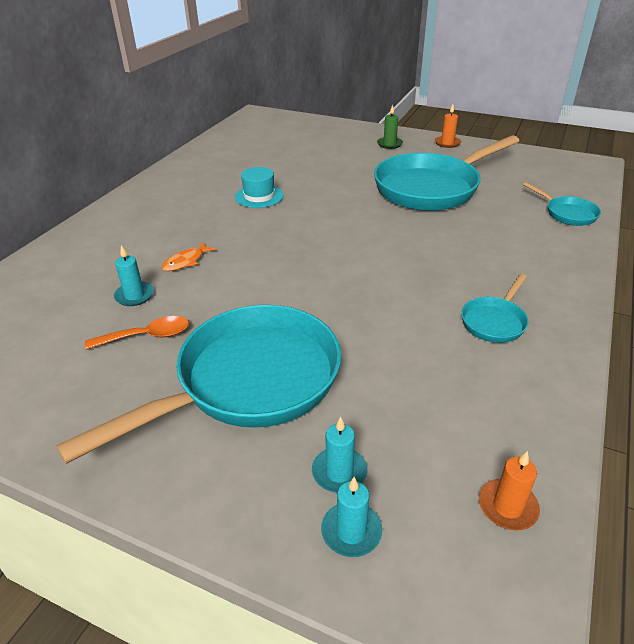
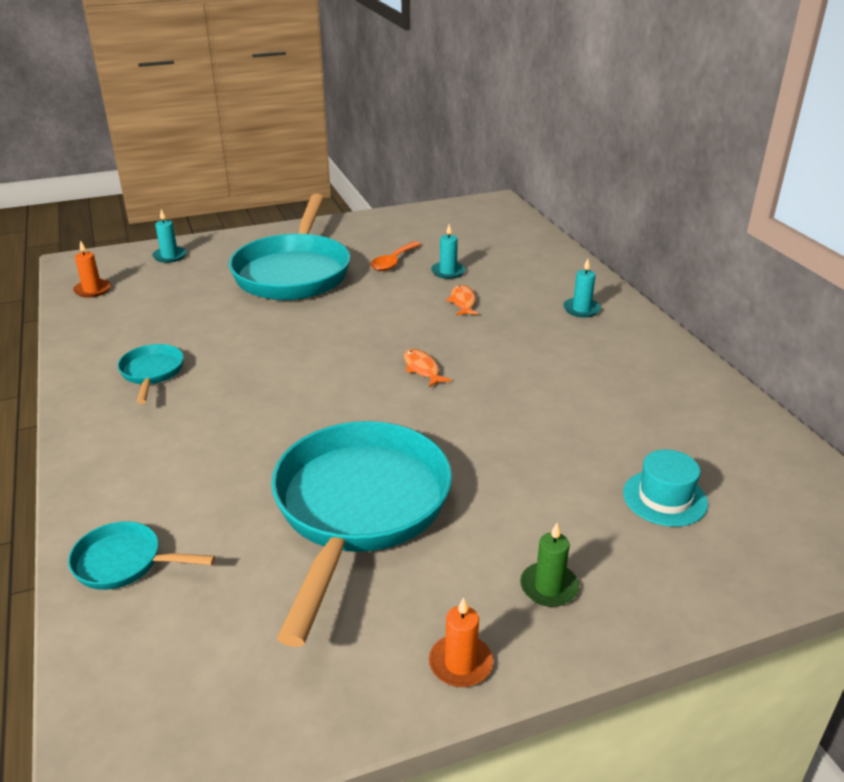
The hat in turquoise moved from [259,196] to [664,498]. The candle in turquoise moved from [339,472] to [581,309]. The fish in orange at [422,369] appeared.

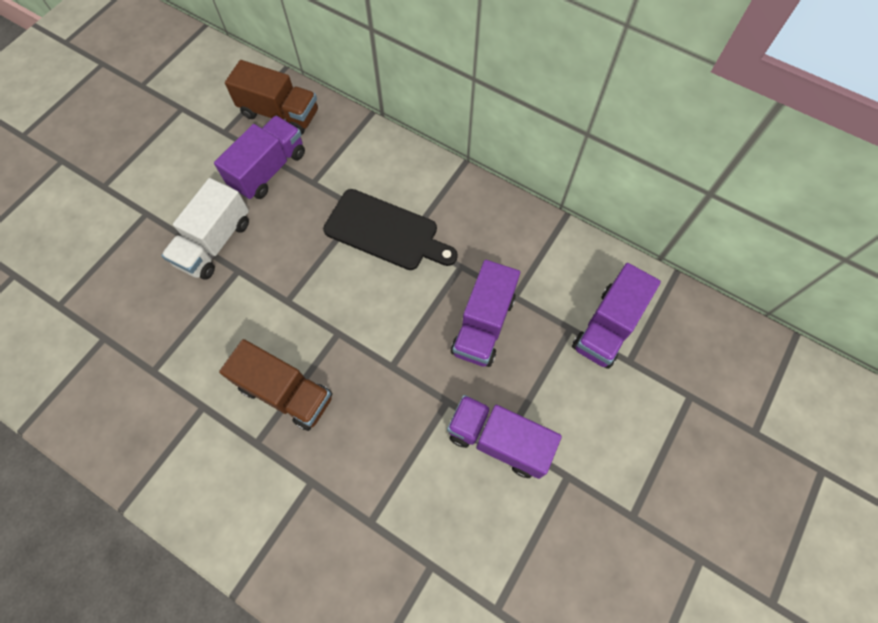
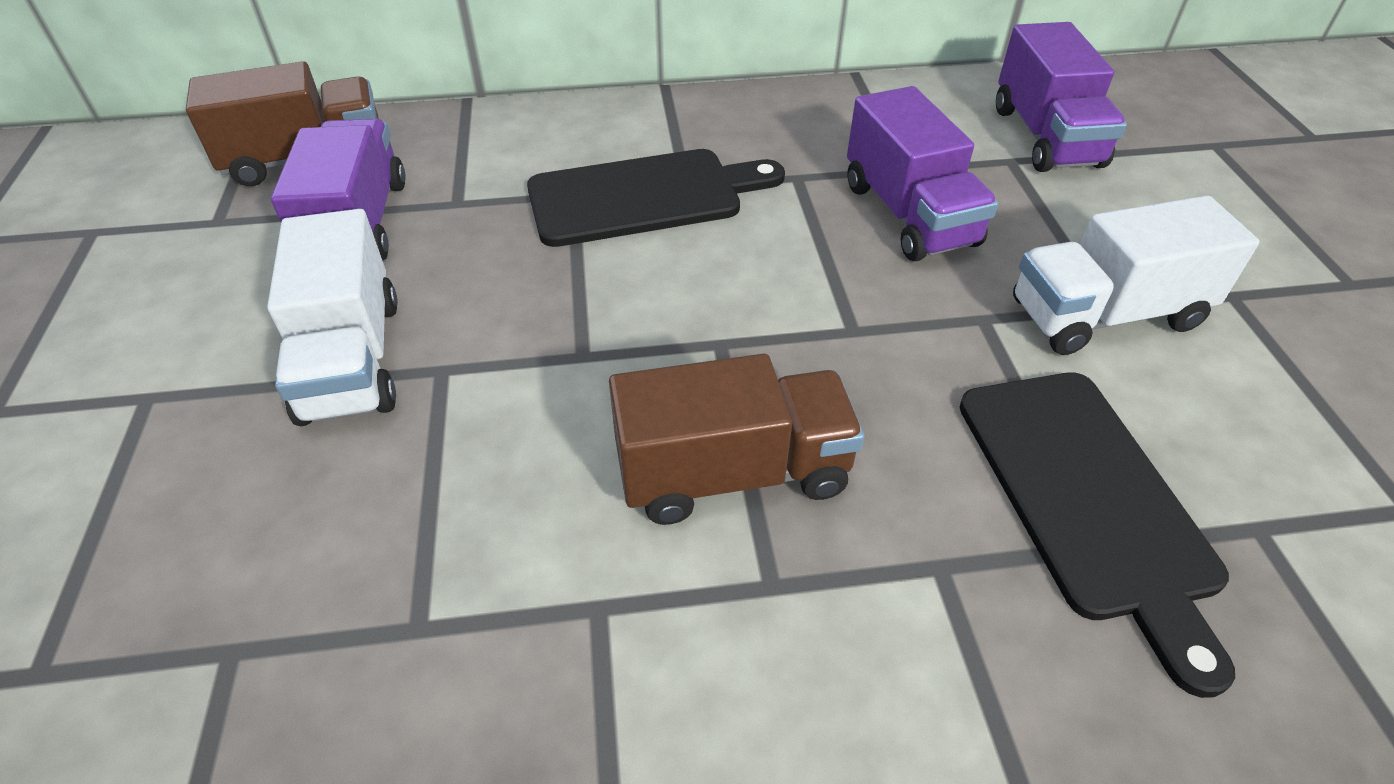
The truck in purple at [499,440] became the truck in white at [1105,315]. The cutting board in black at [1088,499] appeared.

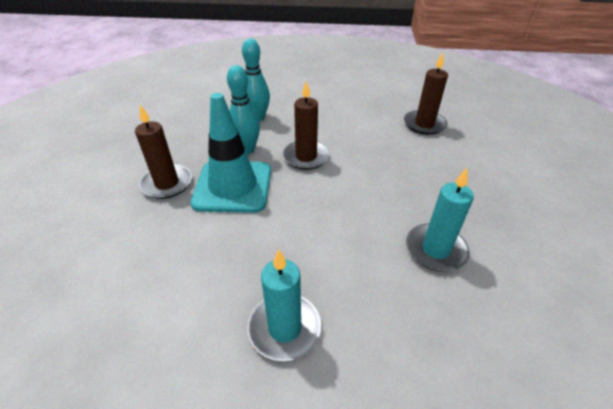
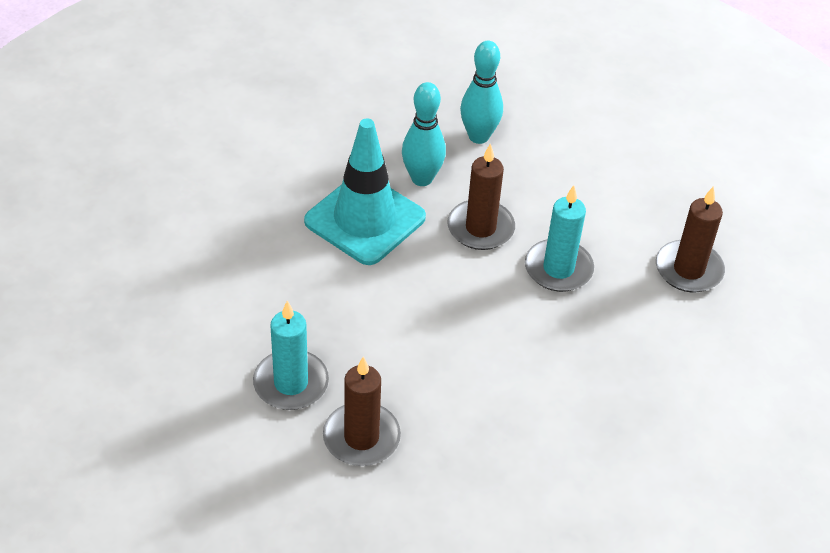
The candle in brown moved from [167,183] to [361,437]. The candle in turquoise moved from [435,249] to [558,269].

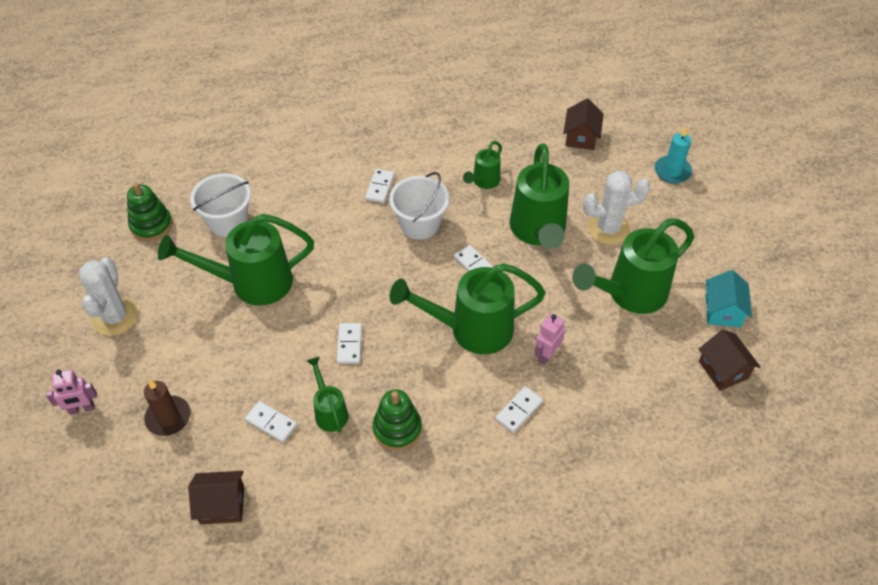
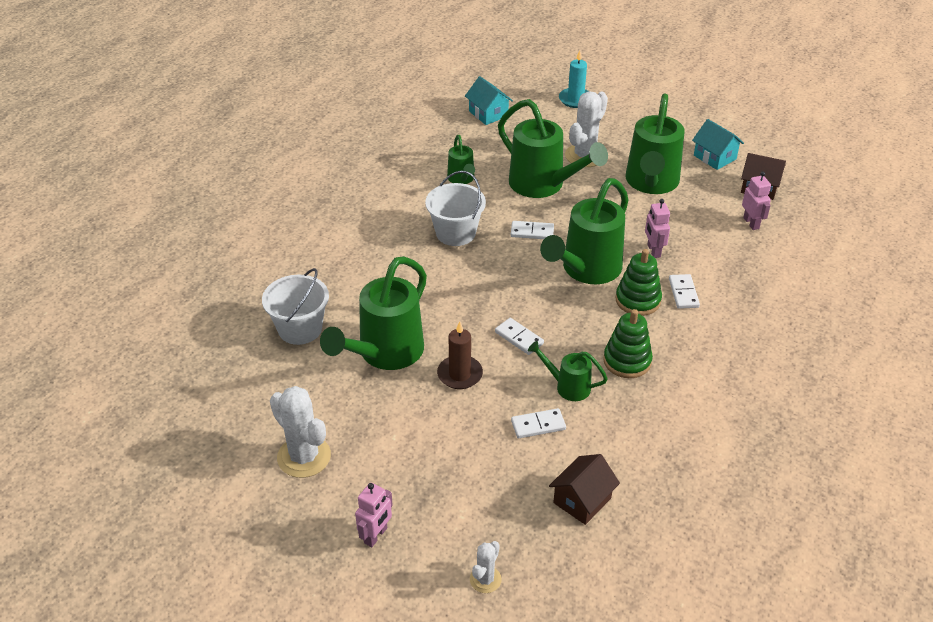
The house in brown at [581,137] became the house in turquoise at [488,114]. The domino in white at [380,187] disappeared. The stacking toy in green moved from [151,225] to [638,300]. The candle in brown moved from [168,417] to [460,374]. The robot in pink at [751,223] appeared. The cactus in white at [485,579] appeared.

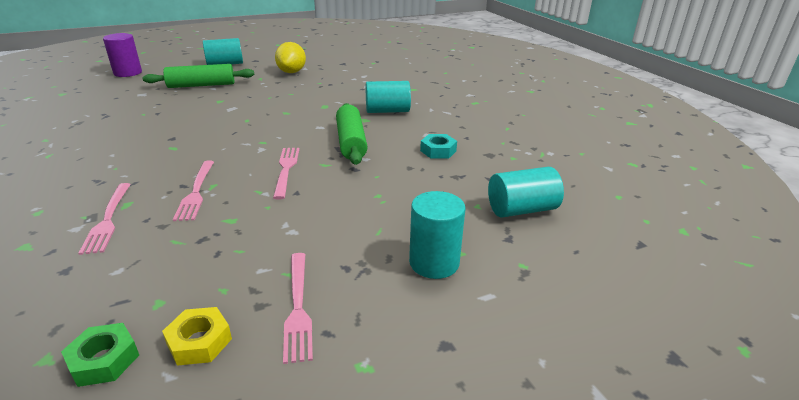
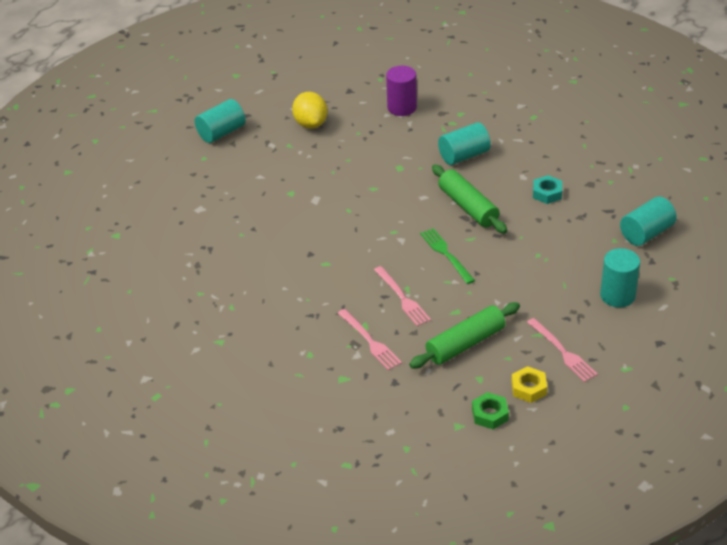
The cylinder in purple moved from [128,73] to [402,107]. The rolling pin in green moved from [201,85] to [465,343]. The fork in pink at [286,169] became the fork in green at [445,254].

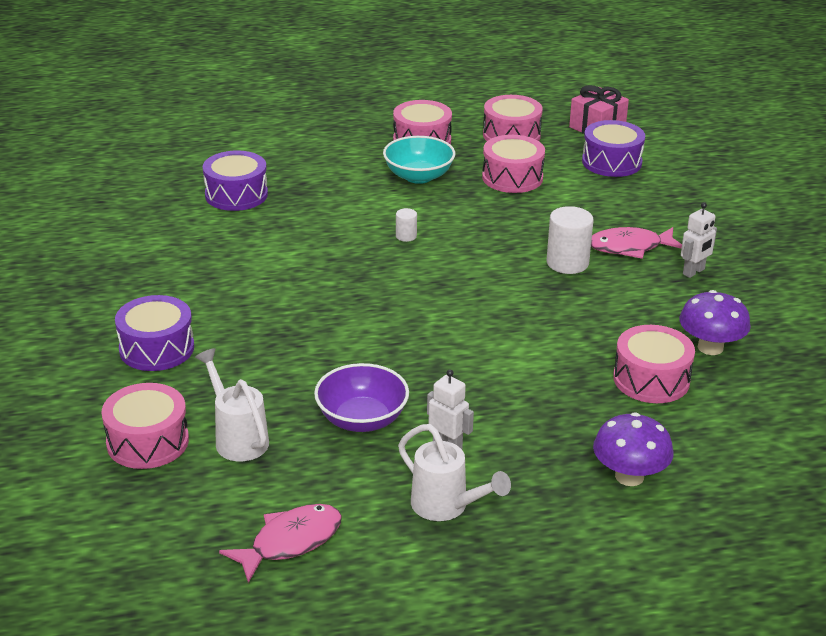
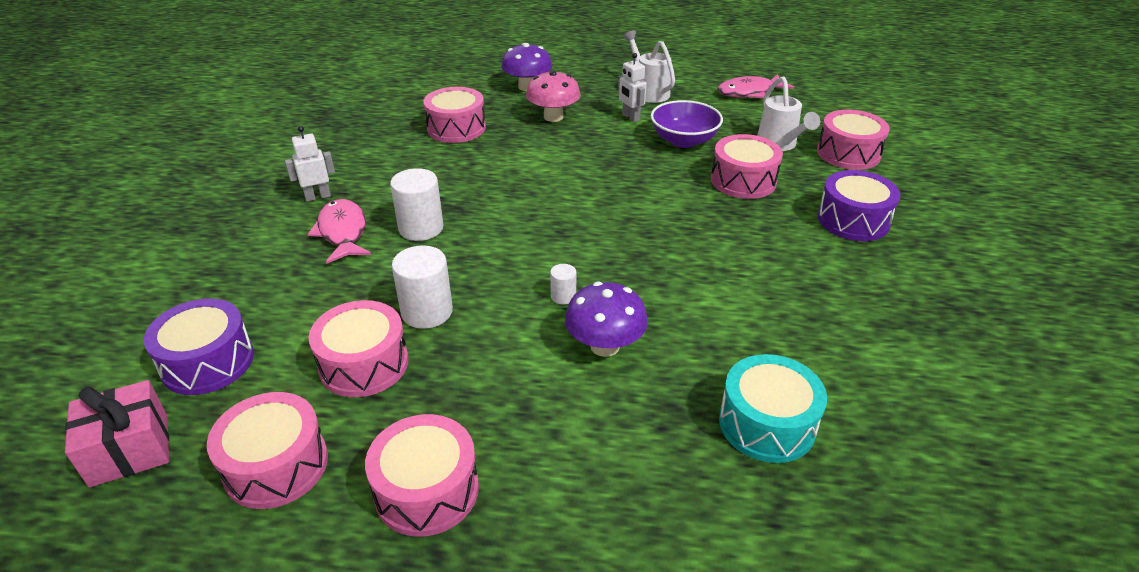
The bowl in turquoise at [418,176] disappeared. The drum in purple at [236,195] became the drum in turquoise at [767,424]. The fish in pink at [630,247] turned 120 degrees counterclockwise. The mushroom in purple moved from [710,347] to [605,346]. The mushroom in pink at [553,117] appeared. The drum in pink at [743,181] appeared. The cylinder in white at [427,312] appeared.

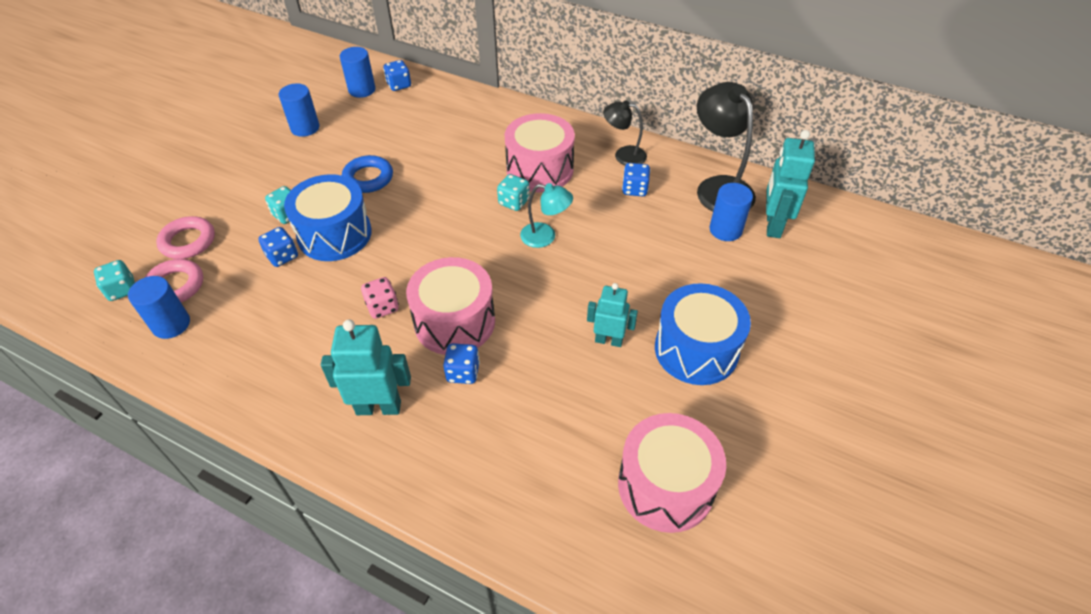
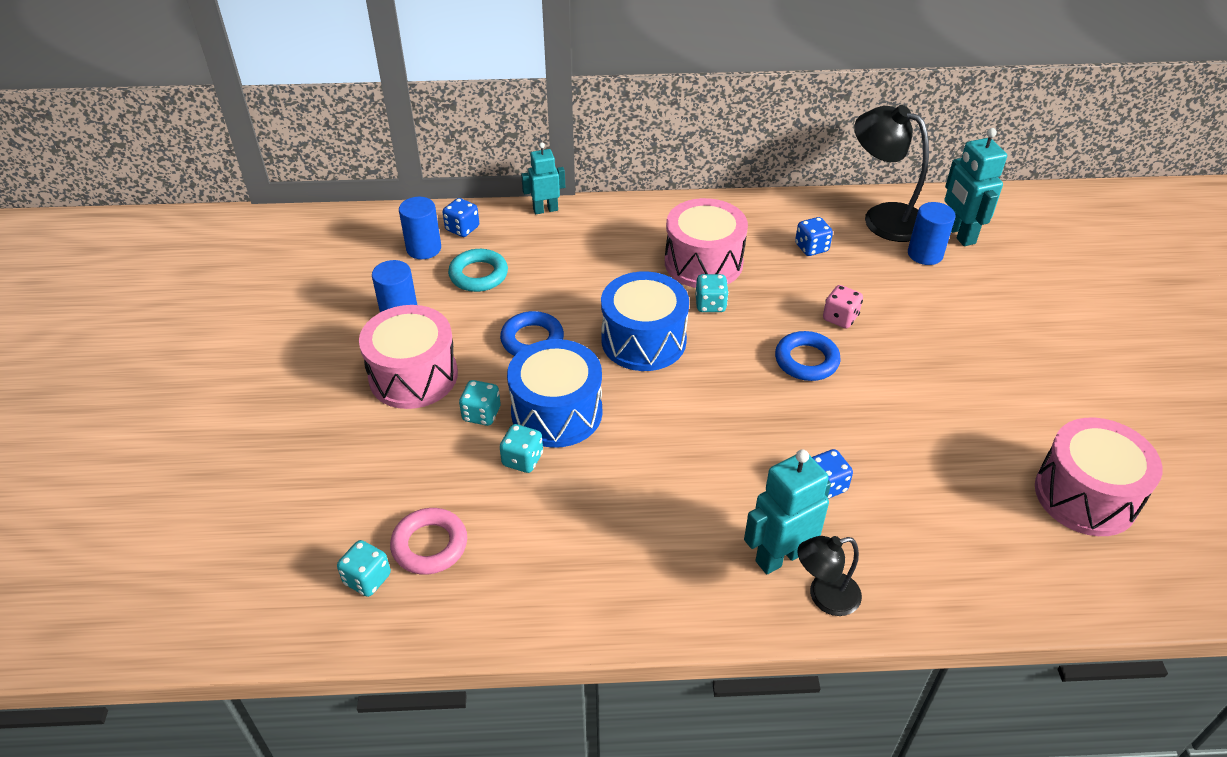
The lamp in black moved from [623,155] to [824,596]. The lamp in turquoise at [545,237] disappeared. The ring in pink at [188,241] disappeared. The dice in blue at [282,256] became the dice in turquoise at [522,459]. The drum in pink moved from [454,322] to [413,376]. The cylinder in blue at [171,324] disappeared. The dice in pink moved from [382,307] to [840,318]. The robot in turquoise moved from [608,340] to [545,210]. The drum in blue moved from [696,349] to [643,340]. The ring in turquoise at [478,275] appeared. The ring in blue at [806,360] appeared.

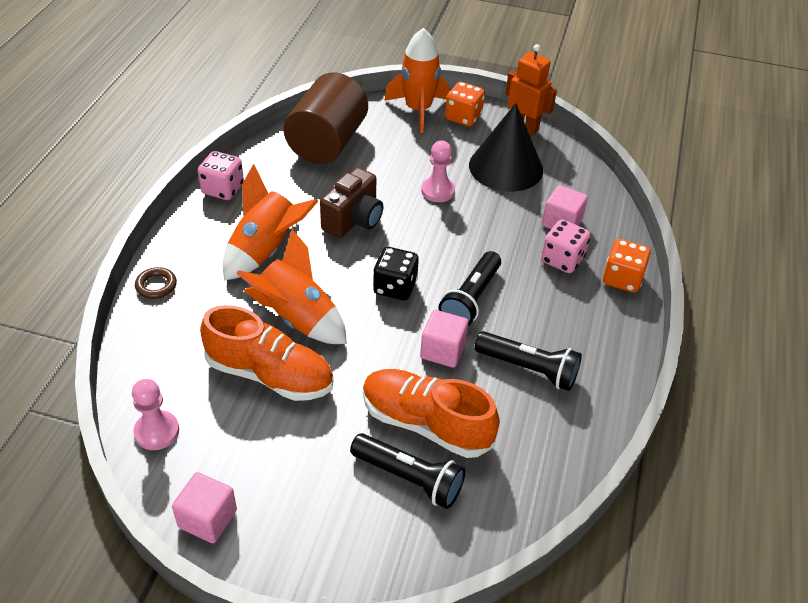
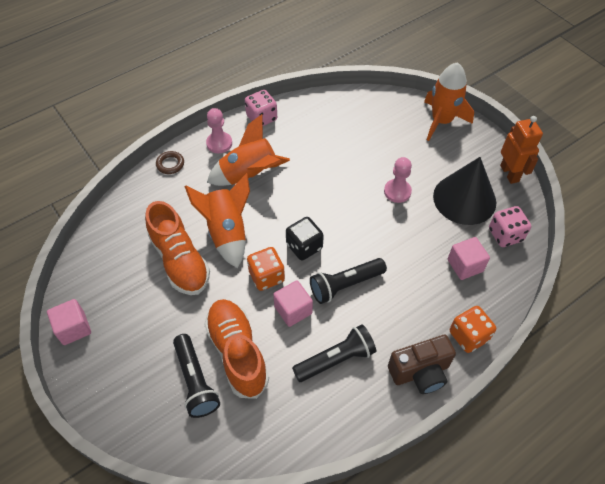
The cylinder in brown at [327,143] disappeared. The dice in orange moved from [463,117] to [266,276]. The camera in brown moved from [353,220] to [420,372]. The dice in pink moved from [562,260] to [505,235]. The flashlight in black at [529,369] turned 90 degrees counterclockwise. The pawn in pink moved from [157,431] to [219,143].

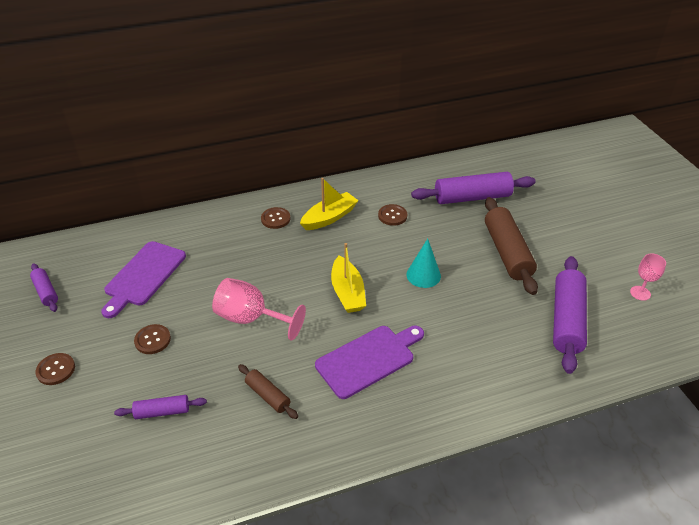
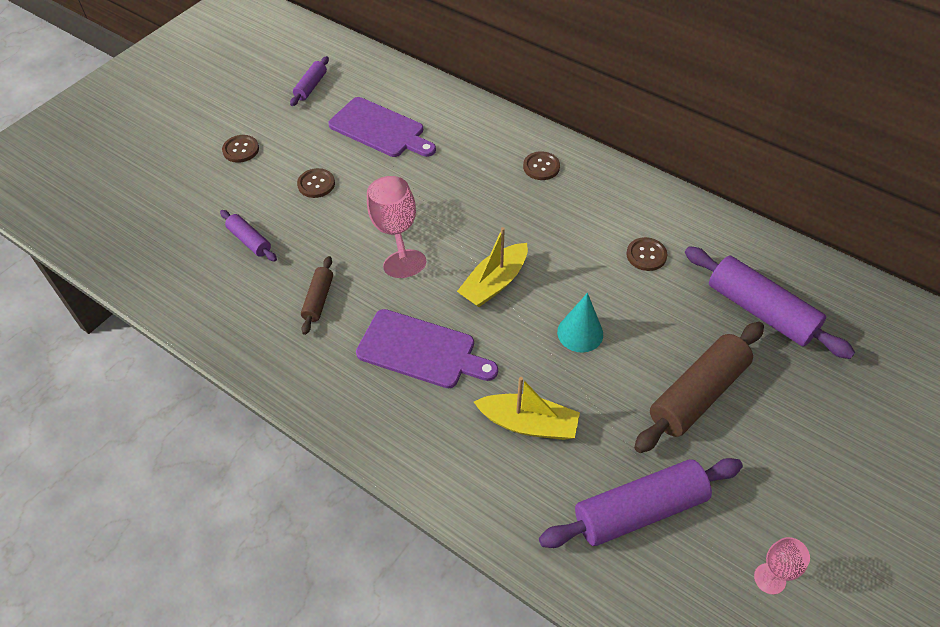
The boat in yellow moved from [329,217] to [528,424]. The cutting board in purple at [143,276] turned 135 degrees counterclockwise.

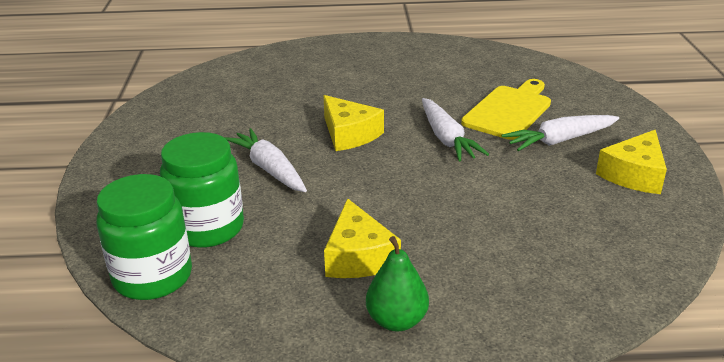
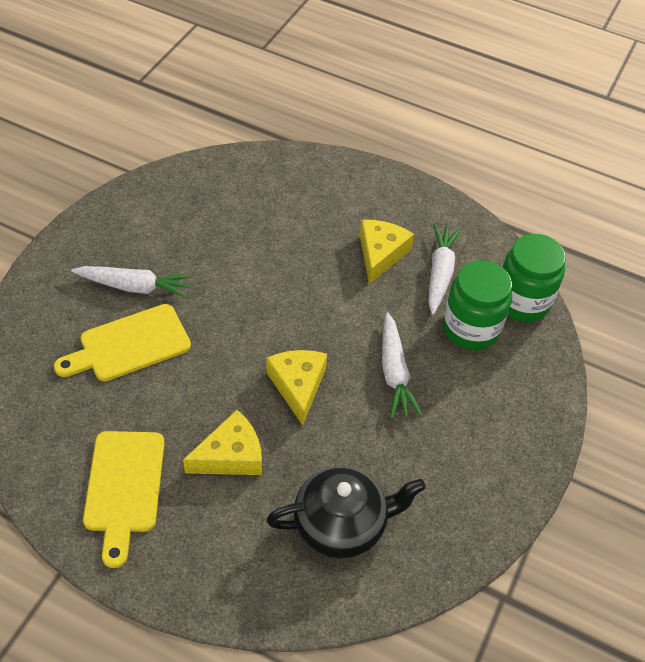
The carrot in white moved from [446,138] to [440,273]. The cheese in yellow moved from [634,174] to [230,456]. The pear in green at [396,320] disappeared. The cutting board in yellow at [124,487] appeared. The teapot in black at [341,524] appeared.

